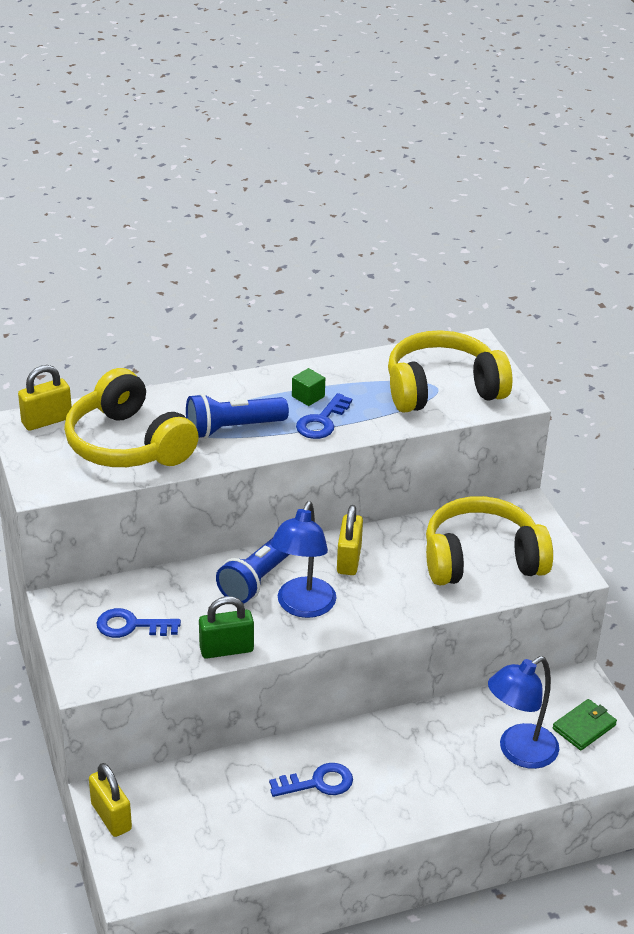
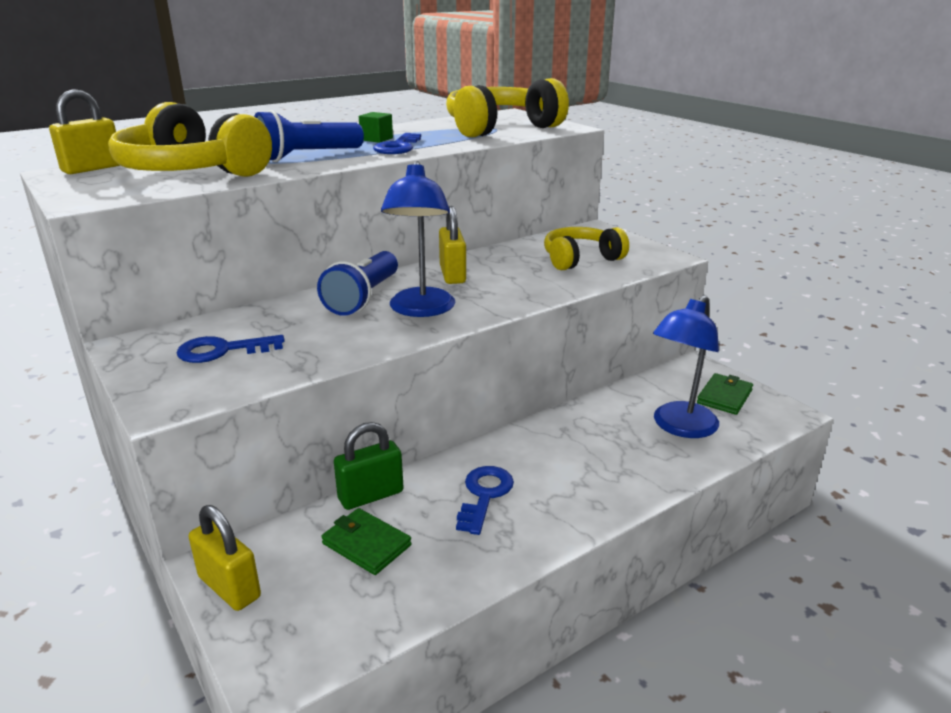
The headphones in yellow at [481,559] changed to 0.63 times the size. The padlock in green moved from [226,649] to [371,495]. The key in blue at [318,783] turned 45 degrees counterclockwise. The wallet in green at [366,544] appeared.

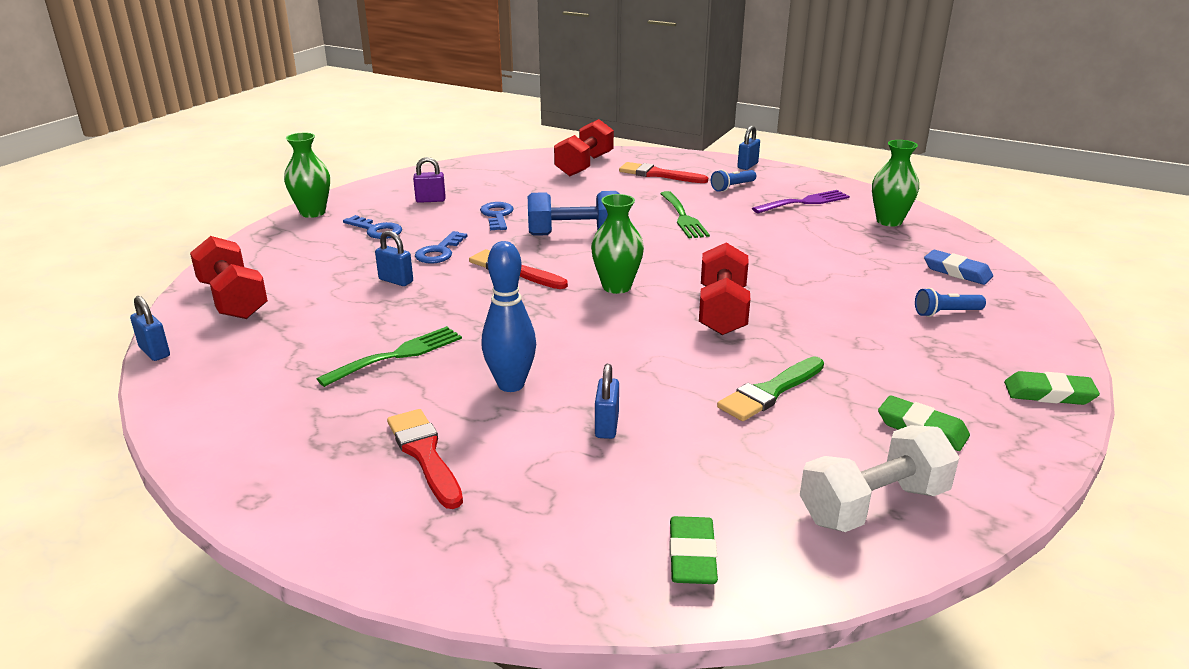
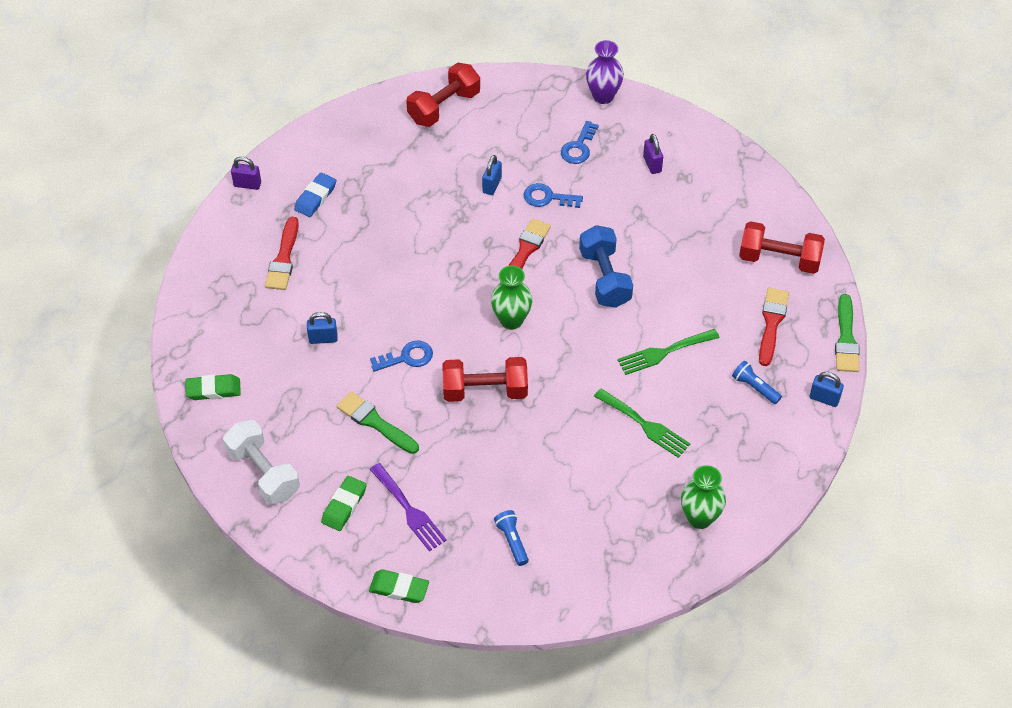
The vase in green at [313,213] became the vase in purple at [603,96]. The fork in purple moved from [805,202] to [409,510]. The key in blue moved from [497,215] to [407,357]. The bowling pin in blue at [511,385] disappeared. The eraser in blue moved from [957,272] to [315,197]. The padlock in blue at [154,352] disappeared. The fork in green moved from [398,355] to [645,425]. The eraser in green at [1049,394] turned 75 degrees counterclockwise. The brush in red at [424,454] turned 135 degrees clockwise. The padlock in purple at [247,184] appeared. The brush in green at [846,339] appeared.

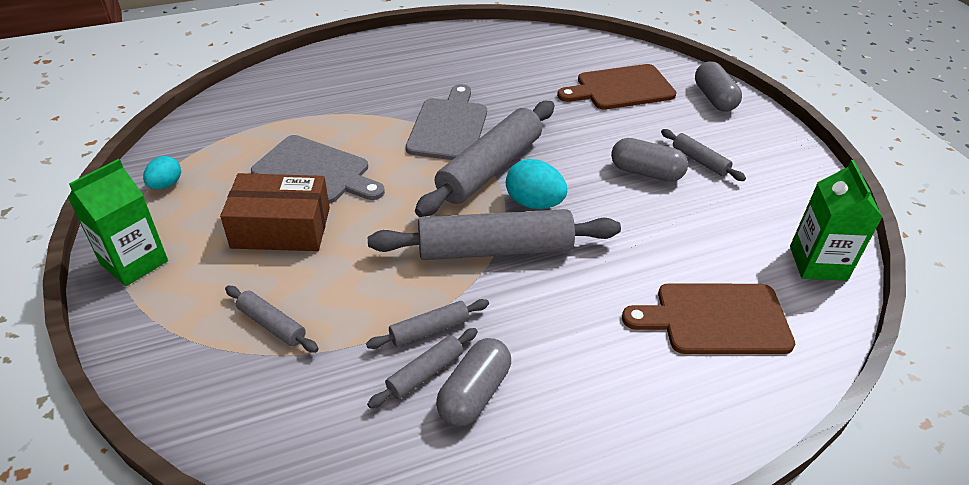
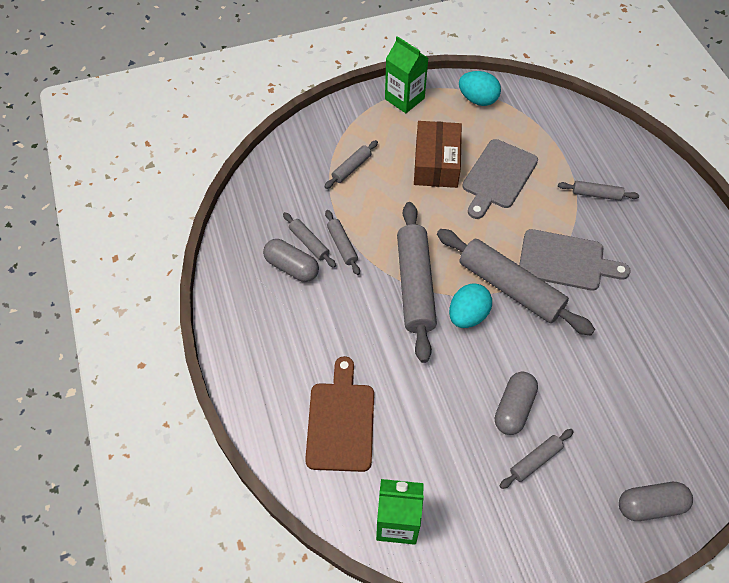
The cutting board in brown at [620,88] disappeared. The egg in turquoise at [166,185] changed to 1.56 times the size. The rolling pin in grey at [596,194] appeared.

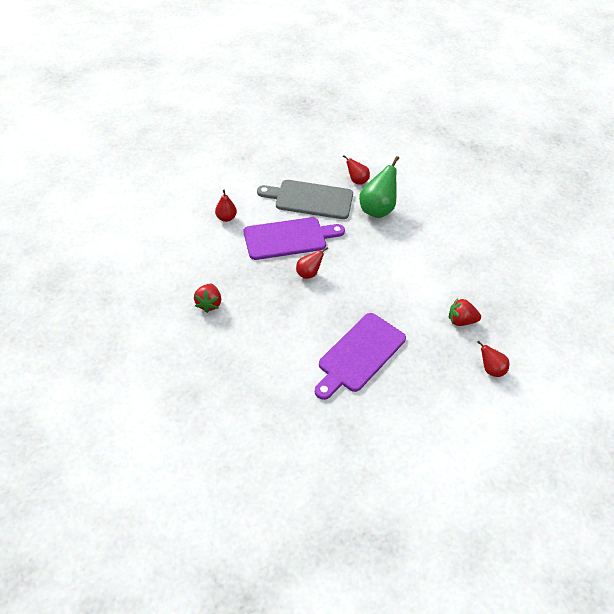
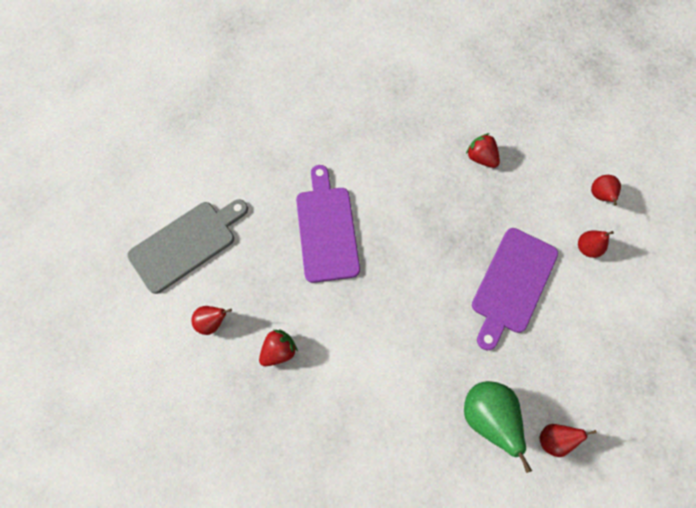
The cutting board in grey moved from [310,199] to [187,244]. The pear in red moved from [308,273] to [599,196].

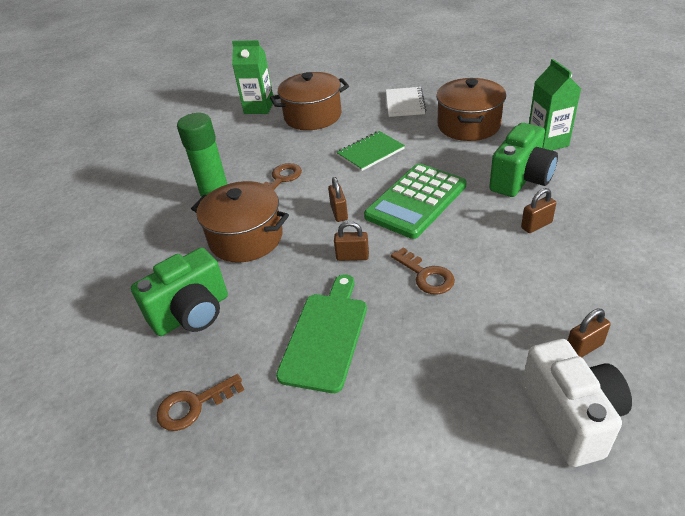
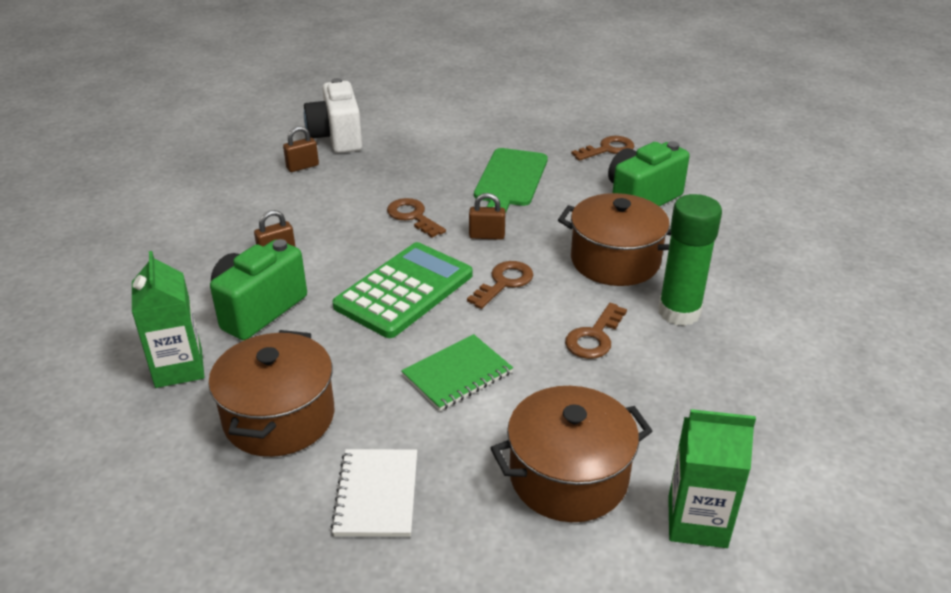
The padlock in brown at [339,213] was replaced by the key in brown at [504,282].

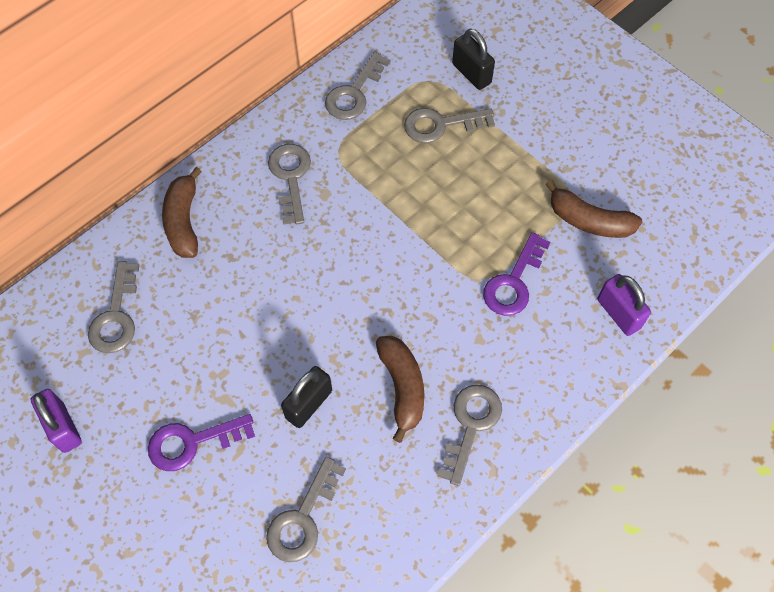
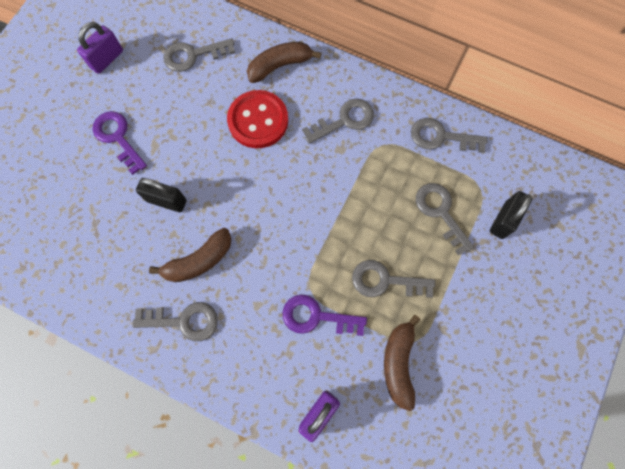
The key in grey moved from [302,518] to [385,281]. The button in red at [258,120] appeared.

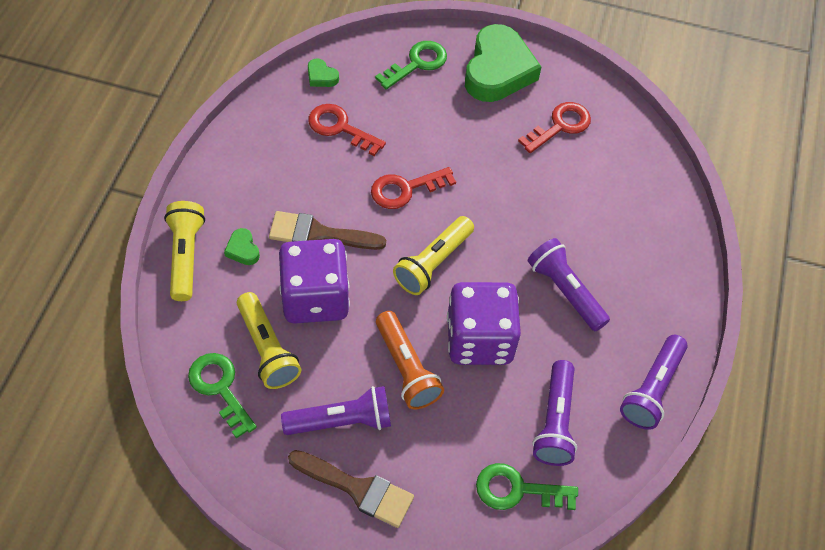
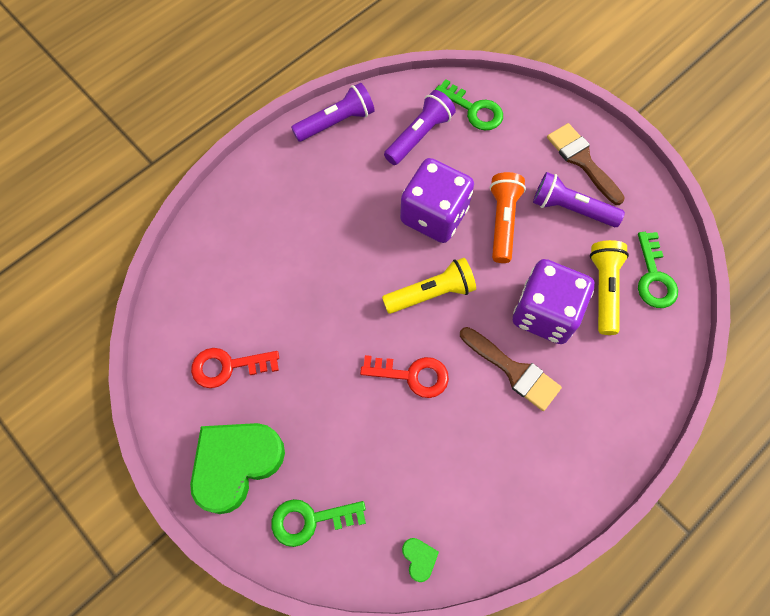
The key in red at [340,128] disappeared. The flashlight in yellow at [185,256] disappeared. The heart in green at [243,250] disappeared. The flashlight in purple at [565,291] disappeared.

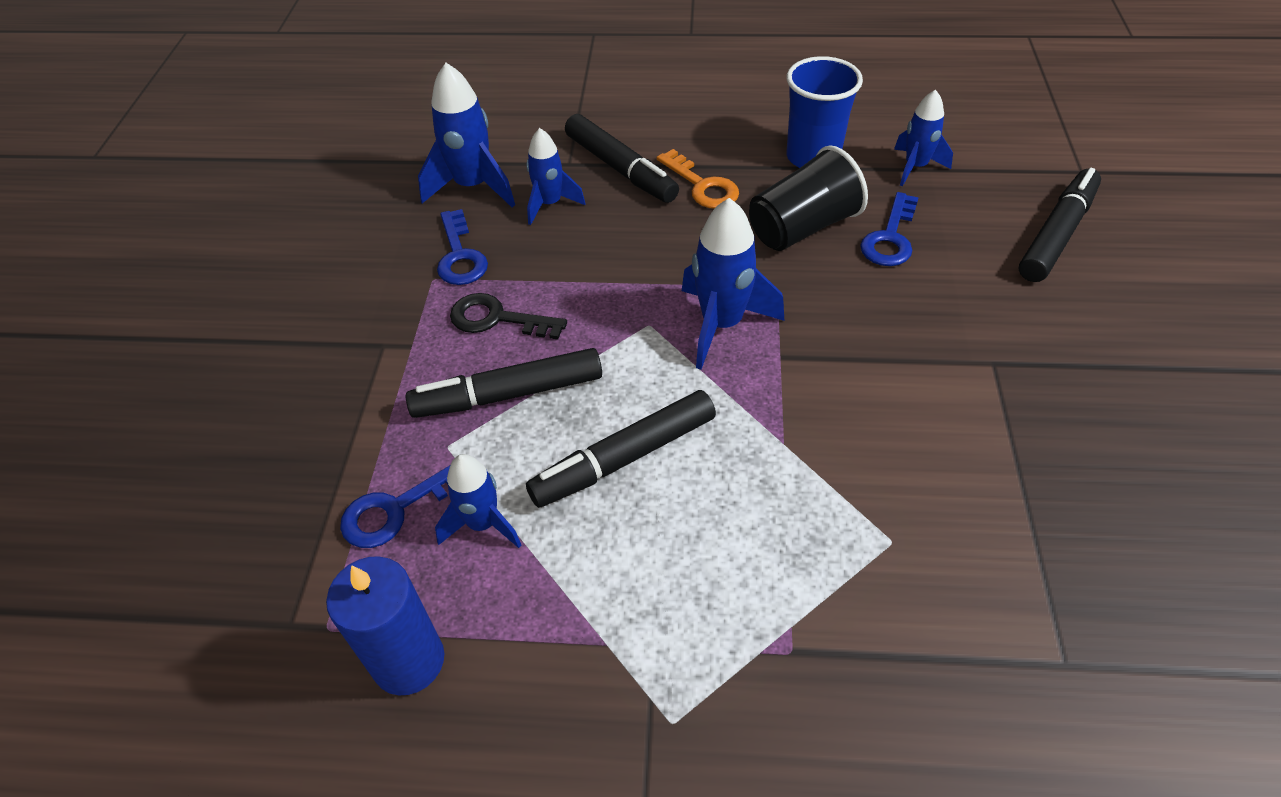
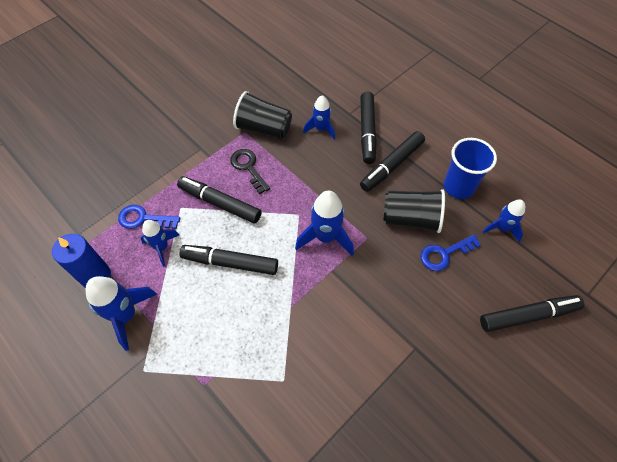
The rocket in blue moved from [473,187] to [126,315]. The key in orange at [702,186] was replaced by the marker in black at [392,165]. The key in blue at [460,256] was replaced by the cup in black at [264,128].

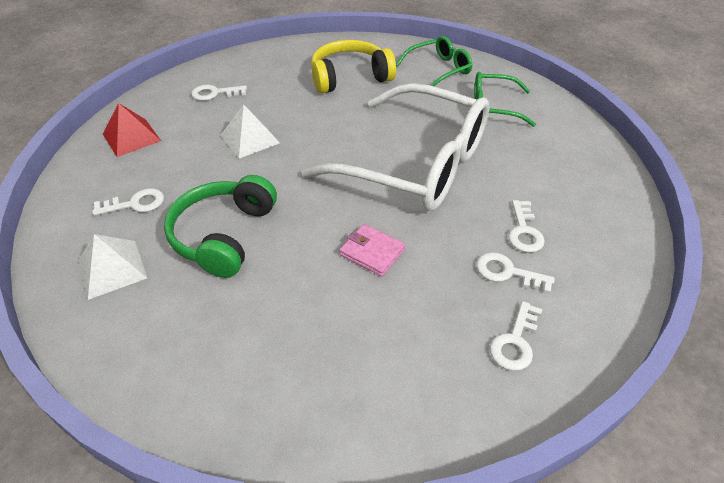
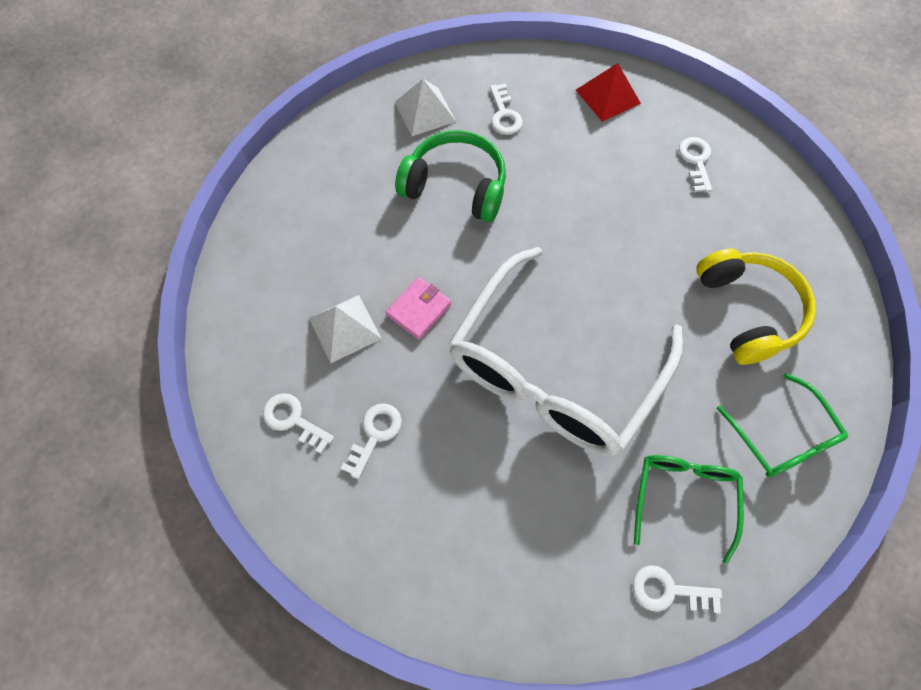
The pyramid in white moved from [250,139] to [345,328]. The key in white moved from [524,231] to [668,591].

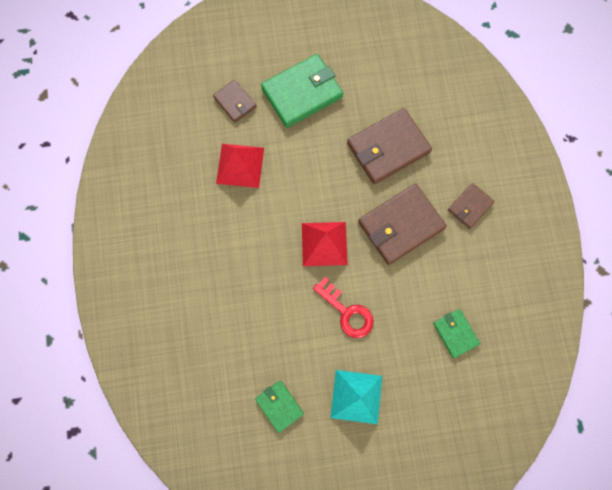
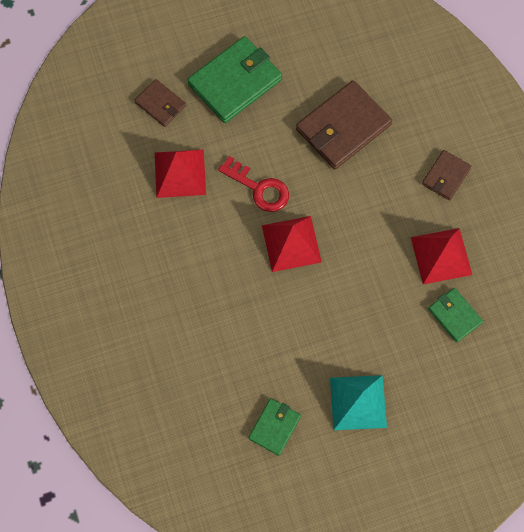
The wallet in brown at [400,225] disappeared. The key in red moved from [347,312] to [259,188]. The wallet in green at [279,406] turned 75 degrees clockwise. The pyramid in red at [441,256] appeared.

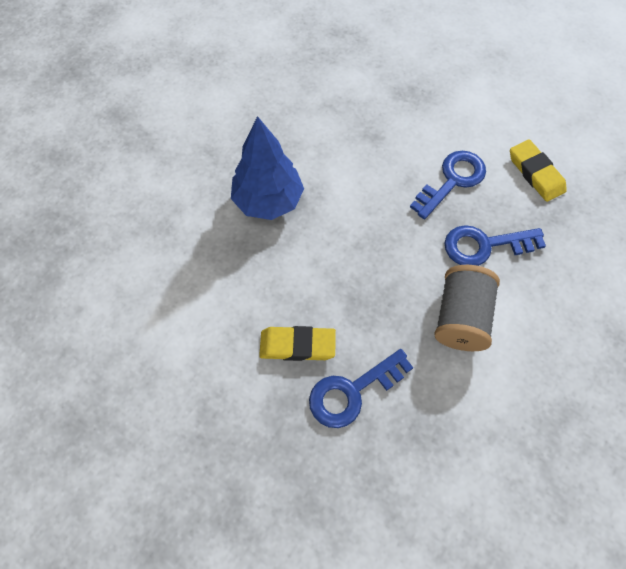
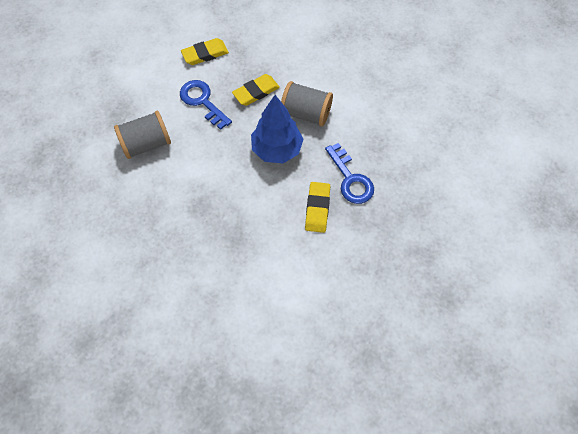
The tree in blue moved from [268,201] to [277,149]. The key in blue at [484,245] was replaced by the eraser in yellow at [256,92]. The spool in grey at [146,144] appeared.

